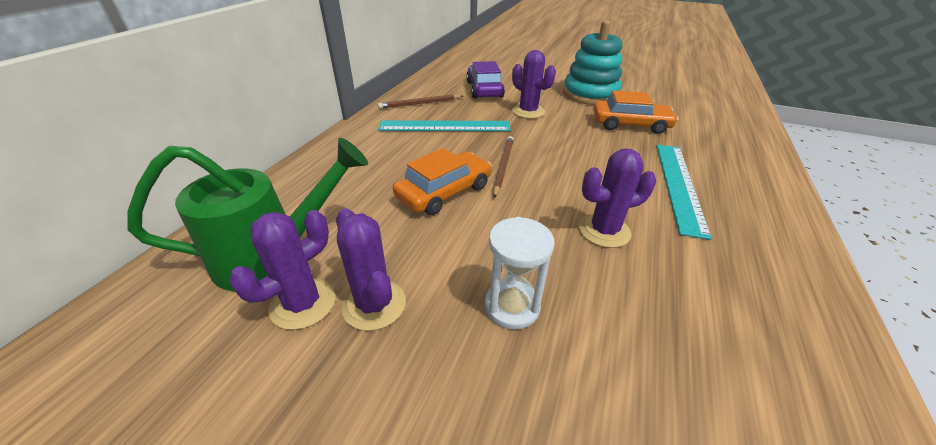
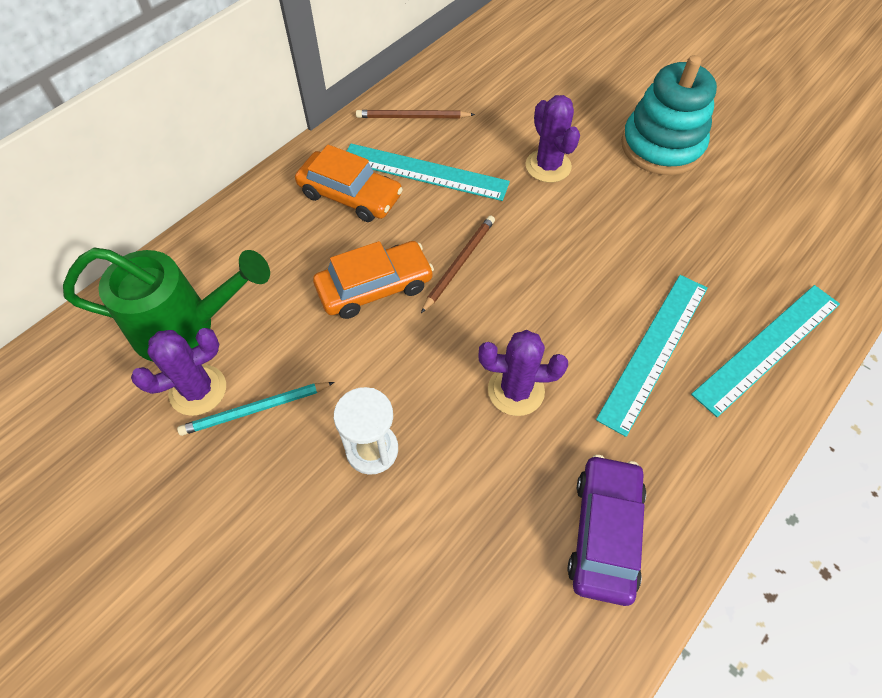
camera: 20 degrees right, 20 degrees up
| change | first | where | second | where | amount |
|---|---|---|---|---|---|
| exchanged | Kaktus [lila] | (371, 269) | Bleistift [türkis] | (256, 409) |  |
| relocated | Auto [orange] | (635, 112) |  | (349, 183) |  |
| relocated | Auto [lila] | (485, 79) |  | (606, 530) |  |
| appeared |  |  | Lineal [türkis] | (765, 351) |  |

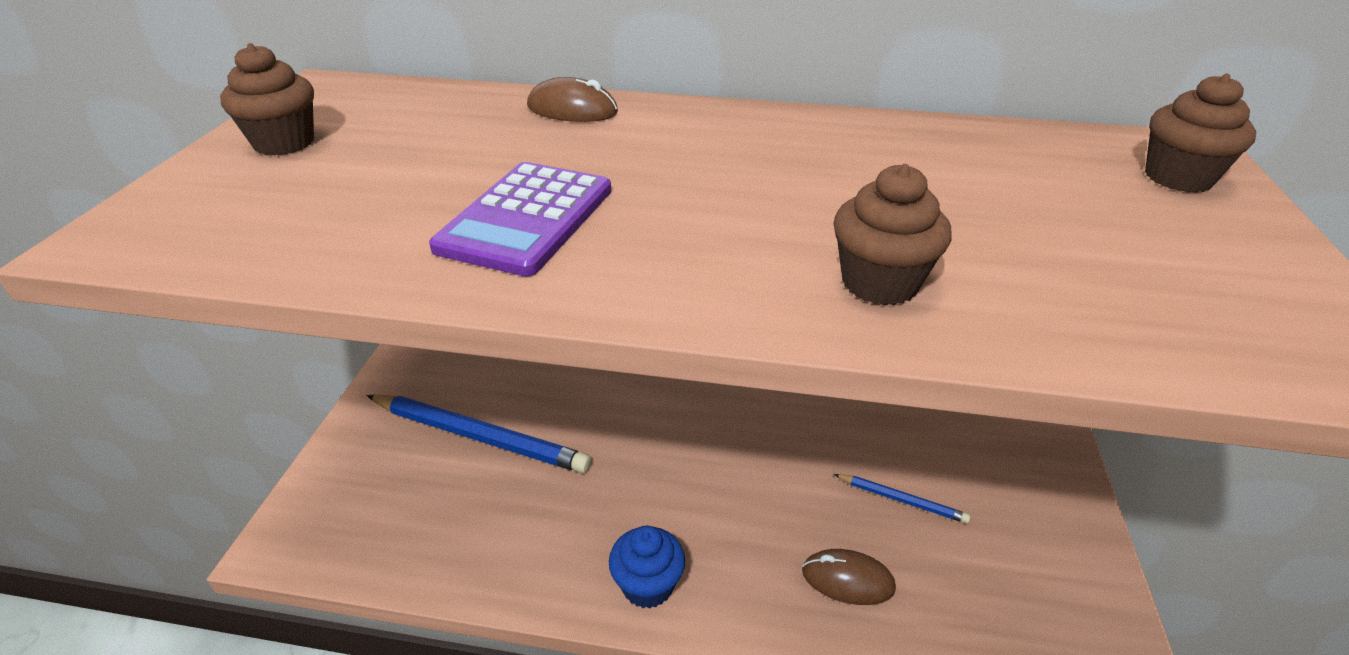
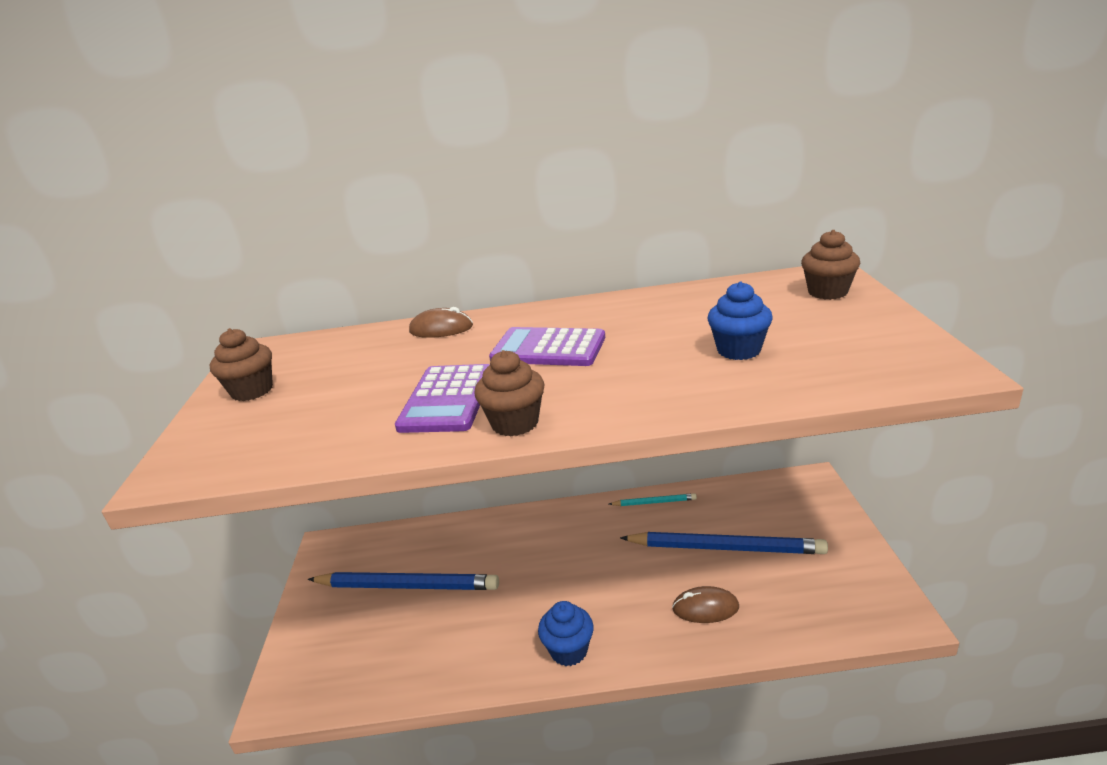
camera: 10 degrees left, 10 degrees down
| change | first | where | second | where | amount |
|---|---|---|---|---|---|
| relocated | Muffin [braun] | (893, 235) |  | (509, 393) |  |
| appeared |  |  | Taschenrechner [lila] | (547, 346) |  |
| appeared |  |  | Bleistift [türkis] | (653, 499) |  |
| size | Bleistift [blau] | (902, 499) |  | (724, 543) | x2.07 |
| appeared |  |  | Muffin [blau] | (740, 320) |  |

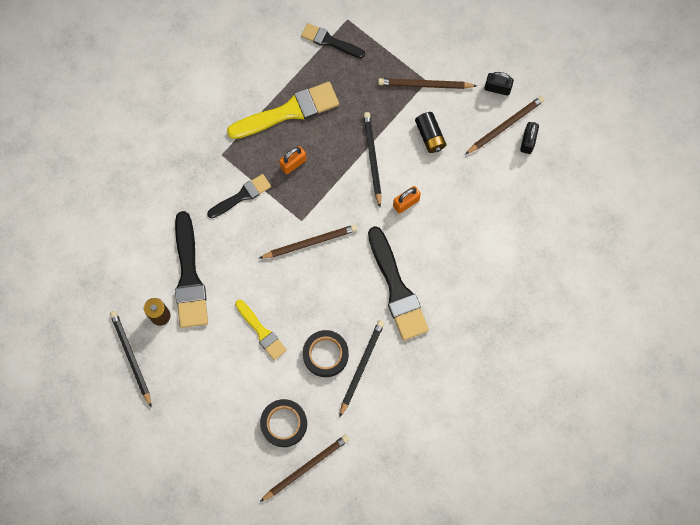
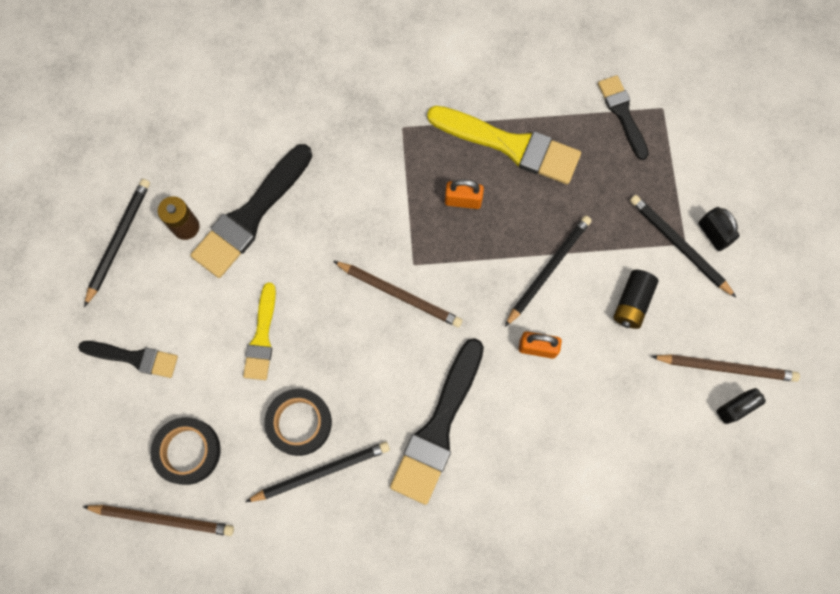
camera: 45 degrees right, 0 degrees up
| change | first | where | second | where | amount |
|---|---|---|---|---|---|
| relocated | Pinsel [schwarz] | (239, 196) |  | (128, 359) |  |
| colour | Bleistift [braun] | (427, 83) | Bleistift [schwarz] | (683, 246) |  |
| relocated | Vorhängeschloss [schwarz] | (499, 84) |  | (719, 229) |  |

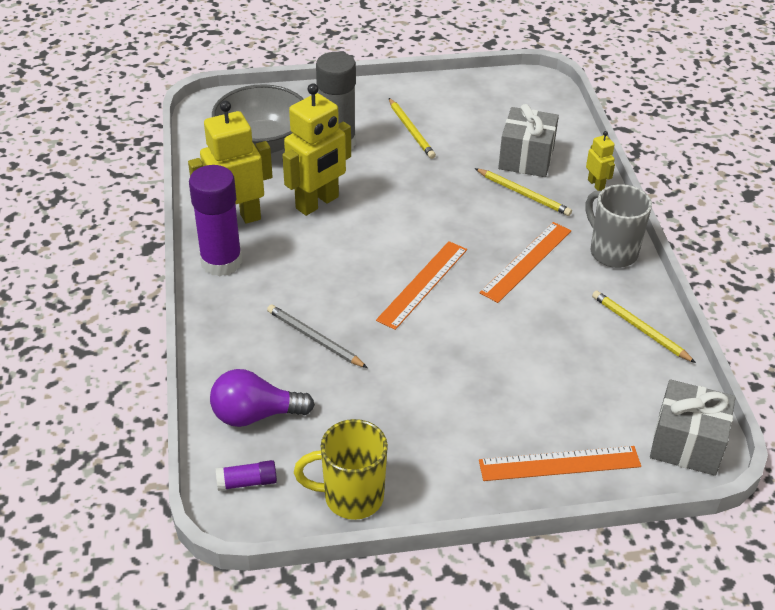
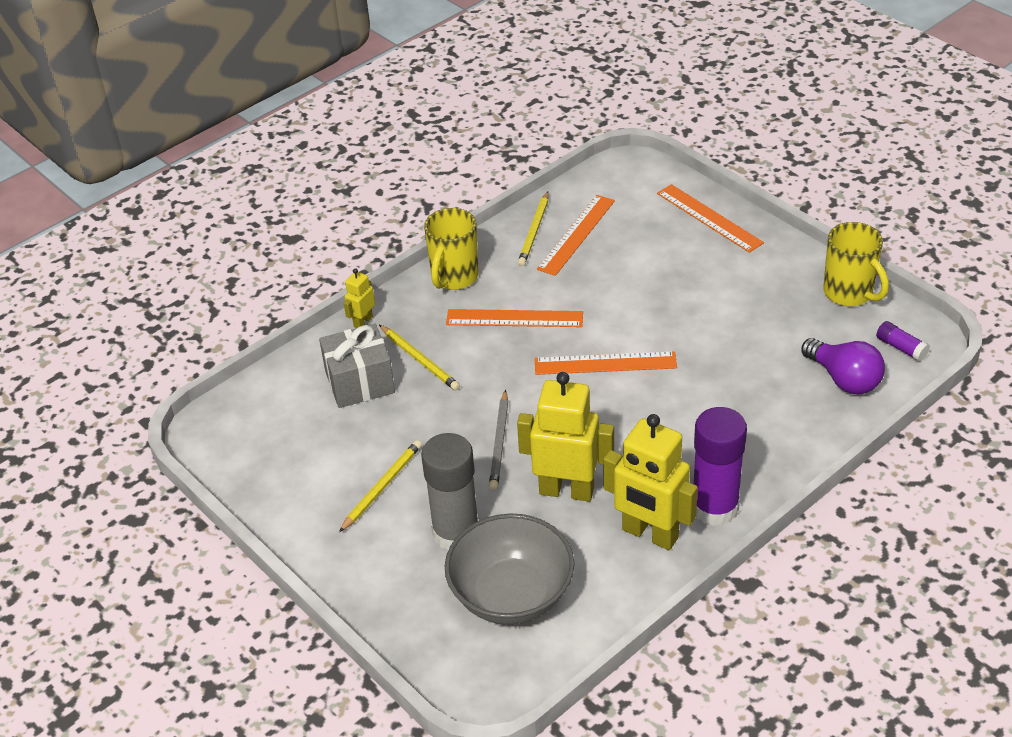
camera: 120 degrees left, 0 degrees up
| change | first | where | second | where | amount |
|---|---|---|---|---|---|
| spun | Bleistift [gelb] | (523, 192) |  | (419, 357) | 135 degrees clockwise |
| colour | Tasse [grau] | (619, 226) | Tasse [gelb] | (451, 249) |  |
| relocated | Bleistift [grau] | (317, 336) |  | (498, 440) |  |
| appeared |  |  | Lineal [orange] | (576, 235) |  |
| missing | Geschenk [grau] | (693, 427) |  |  |  |

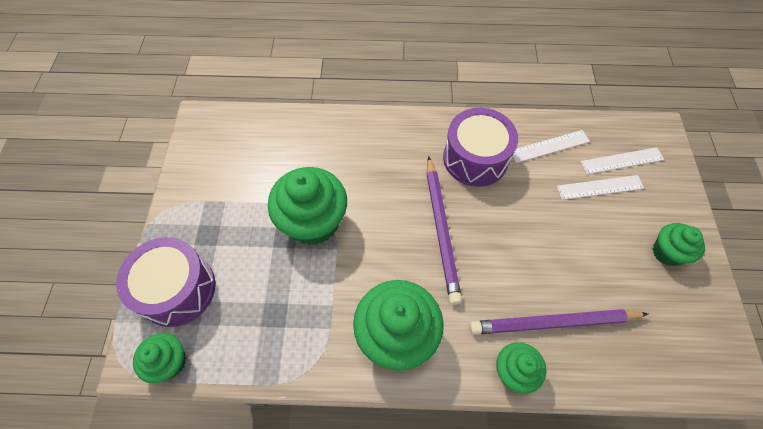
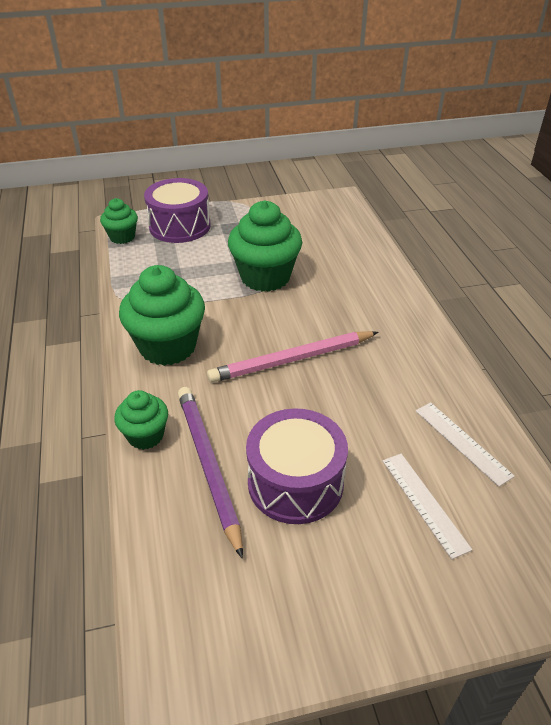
camera: 75 degrees right, 20 degrees down
| change | first | where | second | where | amount |
|---|---|---|---|---|---|
| colour | Bleistift [lila] | (444, 230) | Bleistift [rosa] | (293, 357) |  |
| relocated | Trommel [lila] | (480, 147) |  | (297, 466) |  |
| missing | Lineal [weiß] | (622, 160) |  |  |  |
| missing | Muffin [grün] | (679, 244) |  |  |  |

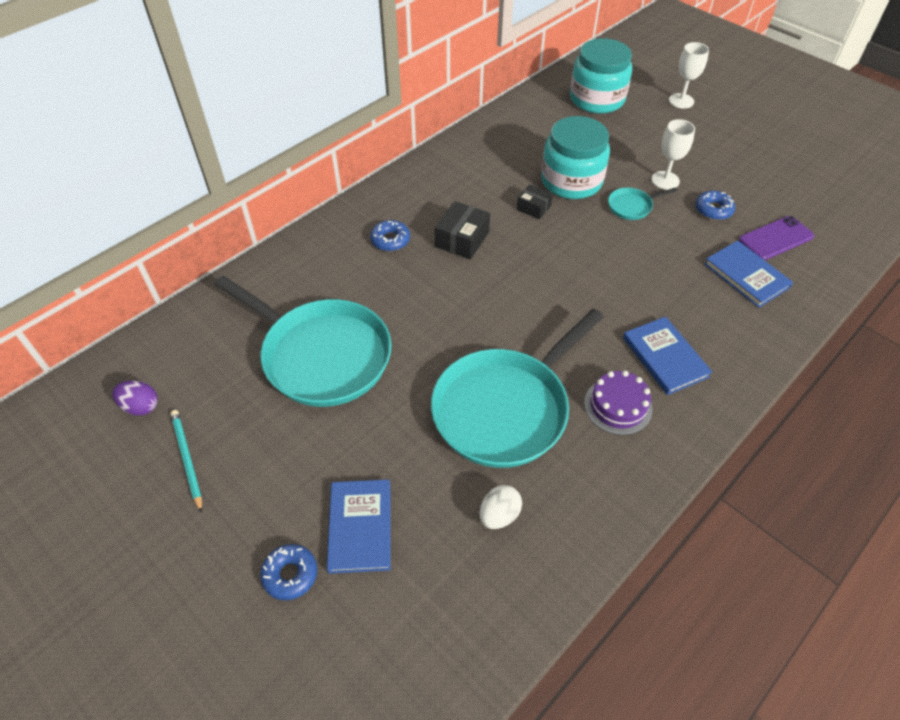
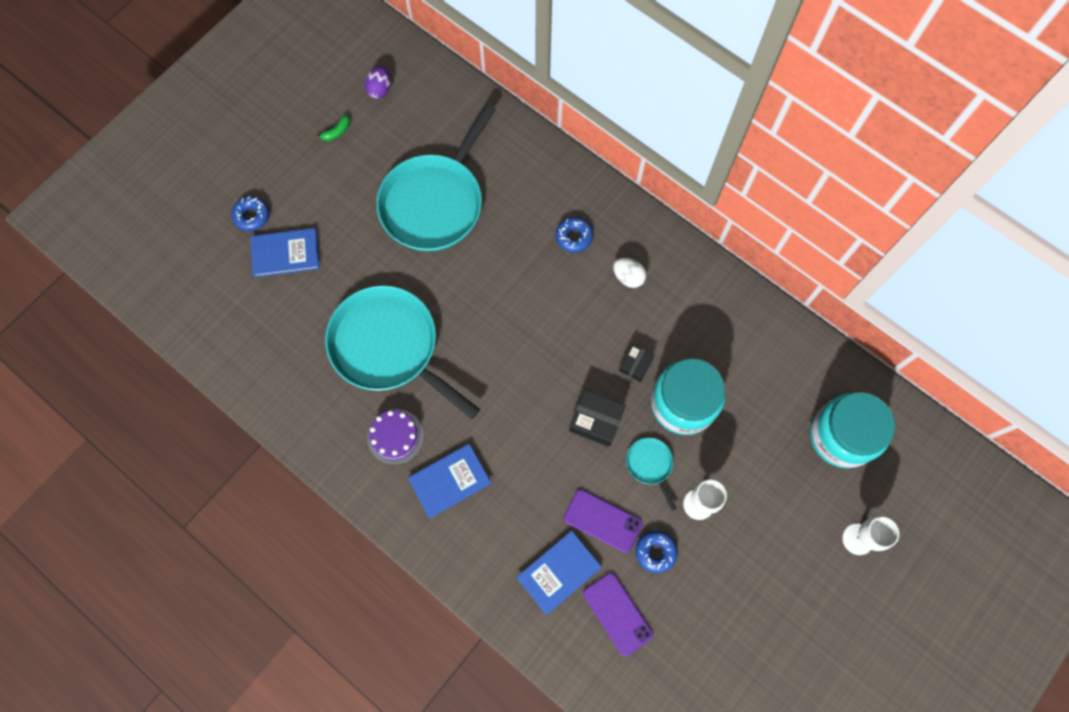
camera: 85 degrees right, 20 degrees up
| change | first | where | second | where | amount |
|---|---|---|---|---|---|
| exchanged | Bleistift [türkis] | (186, 461) | Banane [grün] | (332, 127) |  |
| appeared |  |  | Handy [lila] | (603, 521) |  |
| relocated | Schachtel [schwarz] | (462, 230) |  | (597, 418) |  |
| relocated | Ei [weiß] | (501, 507) |  | (629, 273) |  |

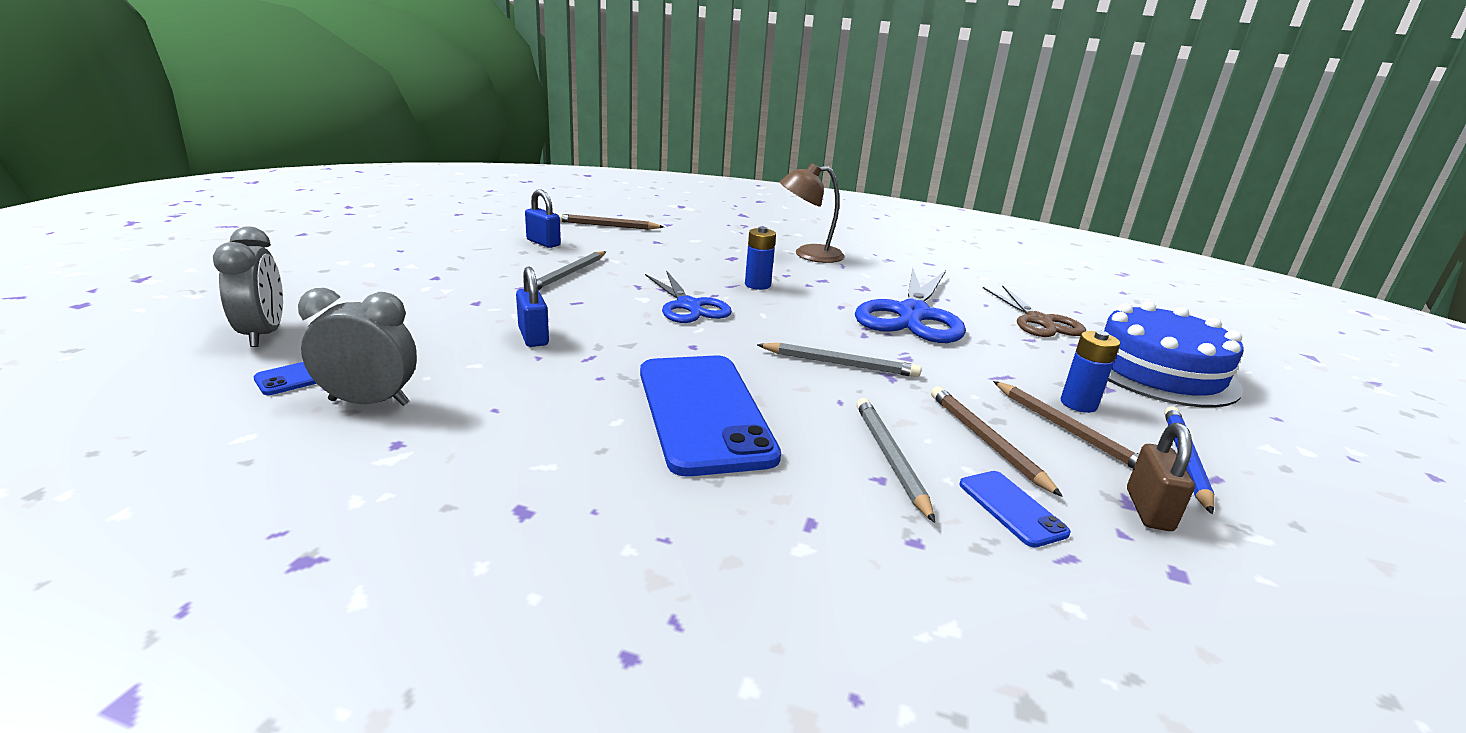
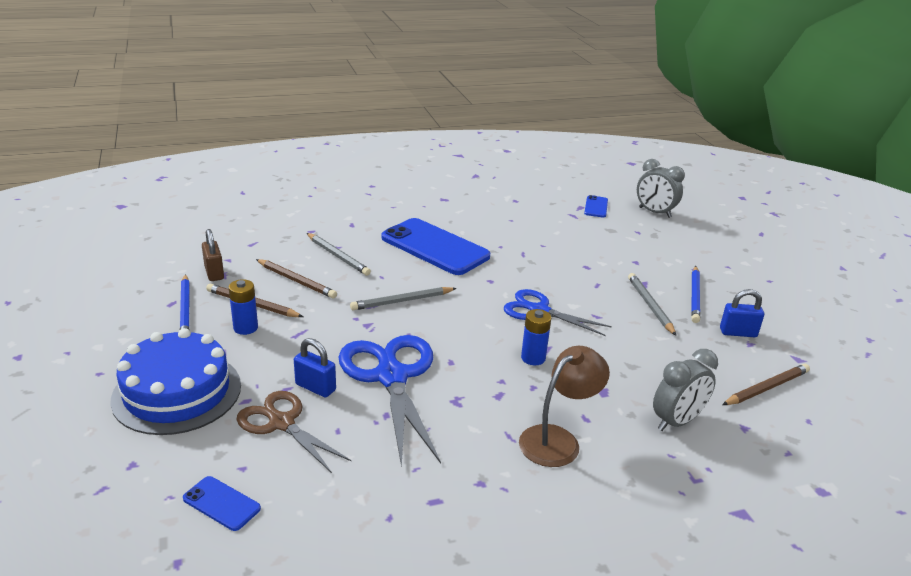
camera: 145 degrees right, 5 degrees up
| change | first | where | second | where | amount |
|---|---|---|---|---|---|
| relocated | Handy [blau] | (1015, 509) |  | (222, 503) |  |
| relocated | Vorhängeschloss [blau] | (532, 306) |  | (315, 367) |  |
| relocated | Wecker [grau] | (357, 347) |  | (685, 390) |  |
| appeared |  |  | Bleistift [blau] | (695, 294) |  |

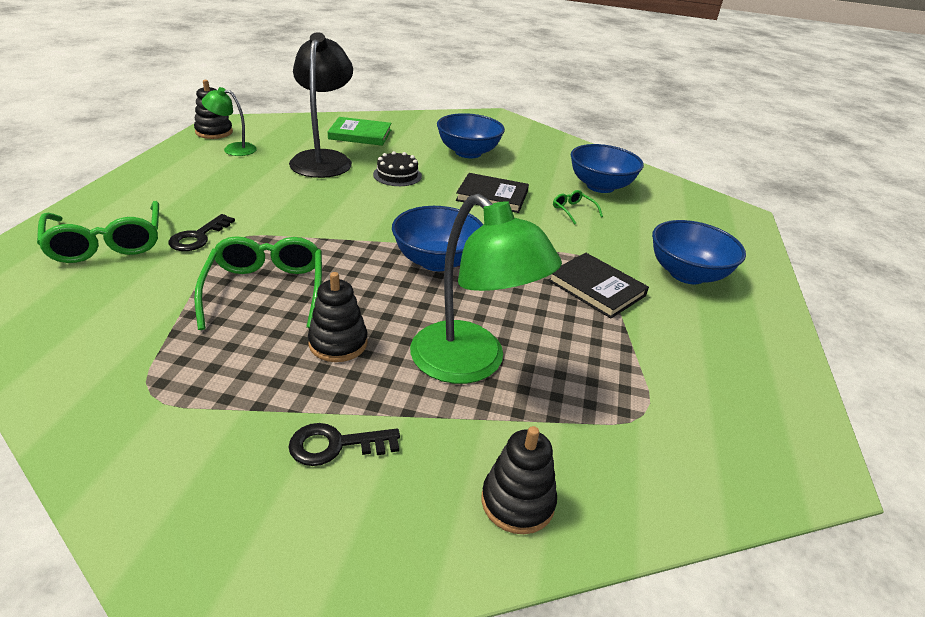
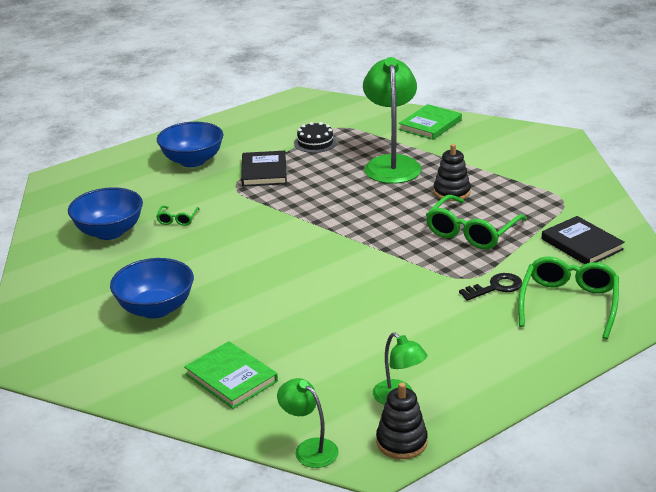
camera: 135 degrees left, 5 degrees down
| change | first | where | second | where | amount |
|---|---|---|---|---|---|
| appeared |  |  | Lampe [grün] | (308, 423) |  |
| relocated | Kuchen [schwarz] | (397, 168) |  | (315, 137) |  |
| exchanged | Stapelspielzeug [schwarz] | (519, 480) | Buch [grün] | (430, 122) |  |
| relocated | Buch [schwarz] | (492, 193) |  | (583, 240) |  |
| missing | Schlüssel [schwarz] | (344, 444) |  |  |  |
| missing | Lampe [schwarz] | (321, 105) |  |  |  |
| missing | Schüssel [blau] | (437, 238) |  |  |  |

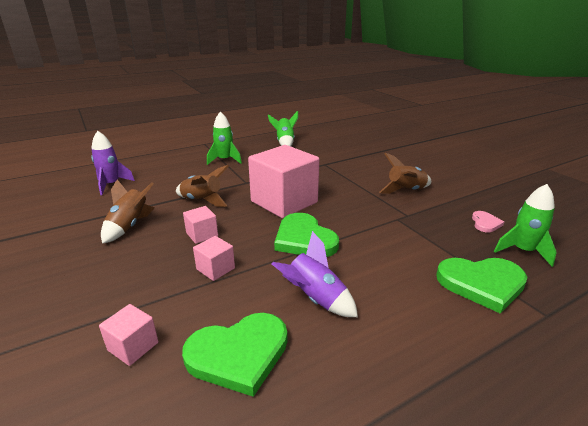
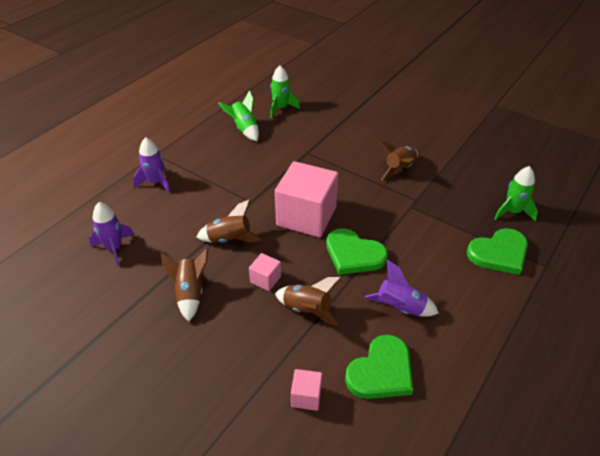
camera: 25 degrees left, 15 degrees up
| change | first | where | second | where | amount |
|---|---|---|---|---|---|
| appeared |  |  | Rakete [lila] | (151, 165) |  |
| relocated | Rakete [grün] | (224, 138) |  | (285, 91) |  |
| exchanged | Kubus [rosa] | (214, 258) | Rakete [braun] | (308, 301) |  |
| missing | Herz [rosa] | (488, 221) |  |  |  |

